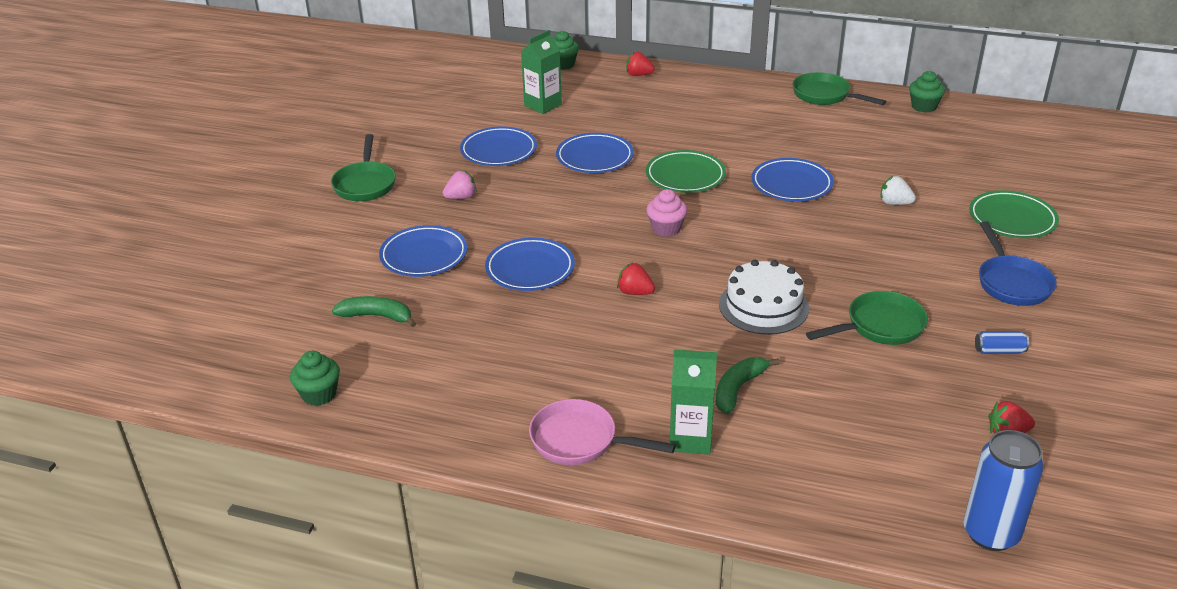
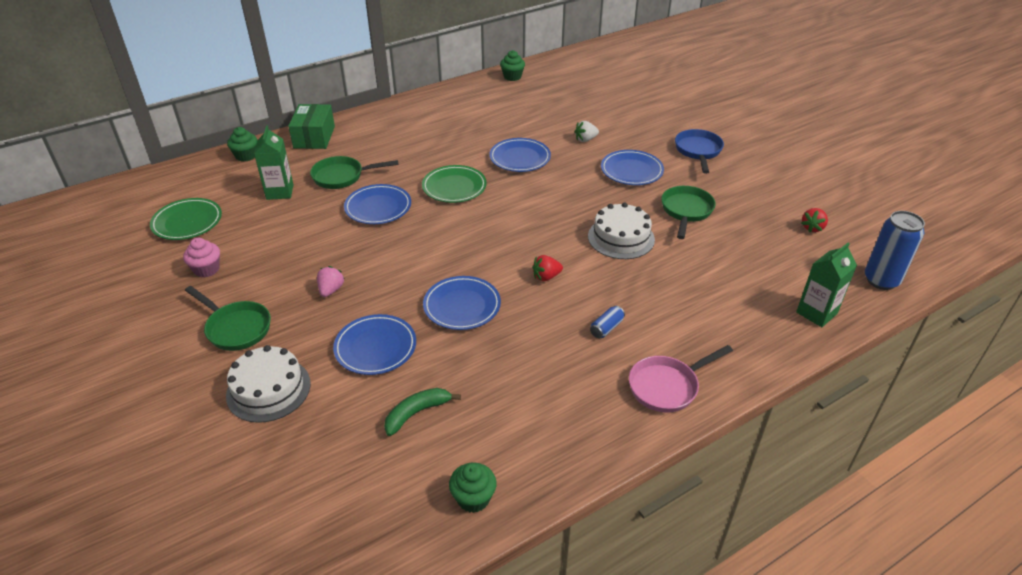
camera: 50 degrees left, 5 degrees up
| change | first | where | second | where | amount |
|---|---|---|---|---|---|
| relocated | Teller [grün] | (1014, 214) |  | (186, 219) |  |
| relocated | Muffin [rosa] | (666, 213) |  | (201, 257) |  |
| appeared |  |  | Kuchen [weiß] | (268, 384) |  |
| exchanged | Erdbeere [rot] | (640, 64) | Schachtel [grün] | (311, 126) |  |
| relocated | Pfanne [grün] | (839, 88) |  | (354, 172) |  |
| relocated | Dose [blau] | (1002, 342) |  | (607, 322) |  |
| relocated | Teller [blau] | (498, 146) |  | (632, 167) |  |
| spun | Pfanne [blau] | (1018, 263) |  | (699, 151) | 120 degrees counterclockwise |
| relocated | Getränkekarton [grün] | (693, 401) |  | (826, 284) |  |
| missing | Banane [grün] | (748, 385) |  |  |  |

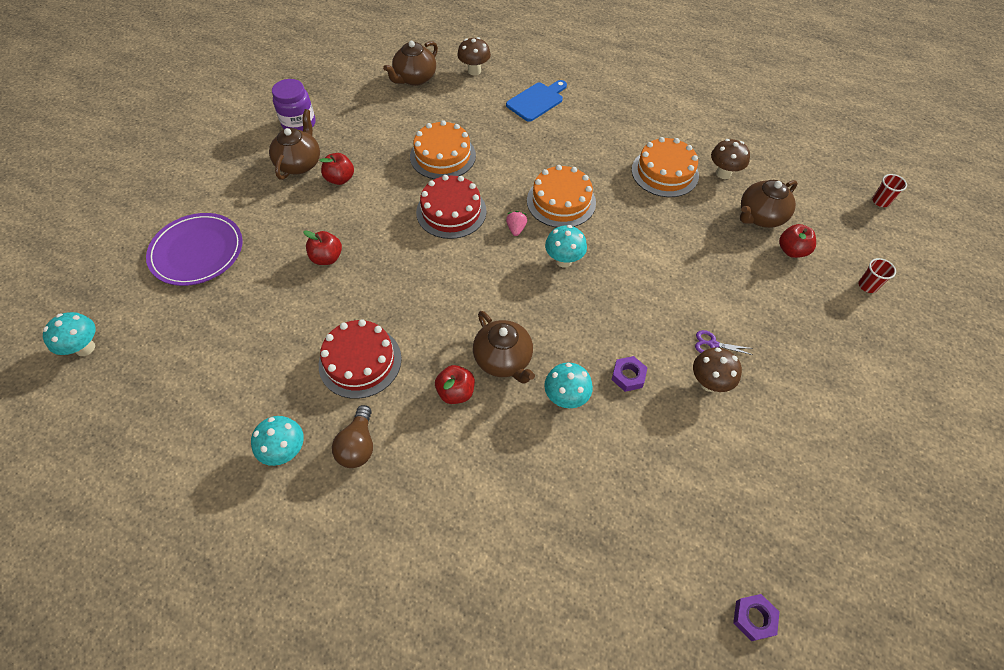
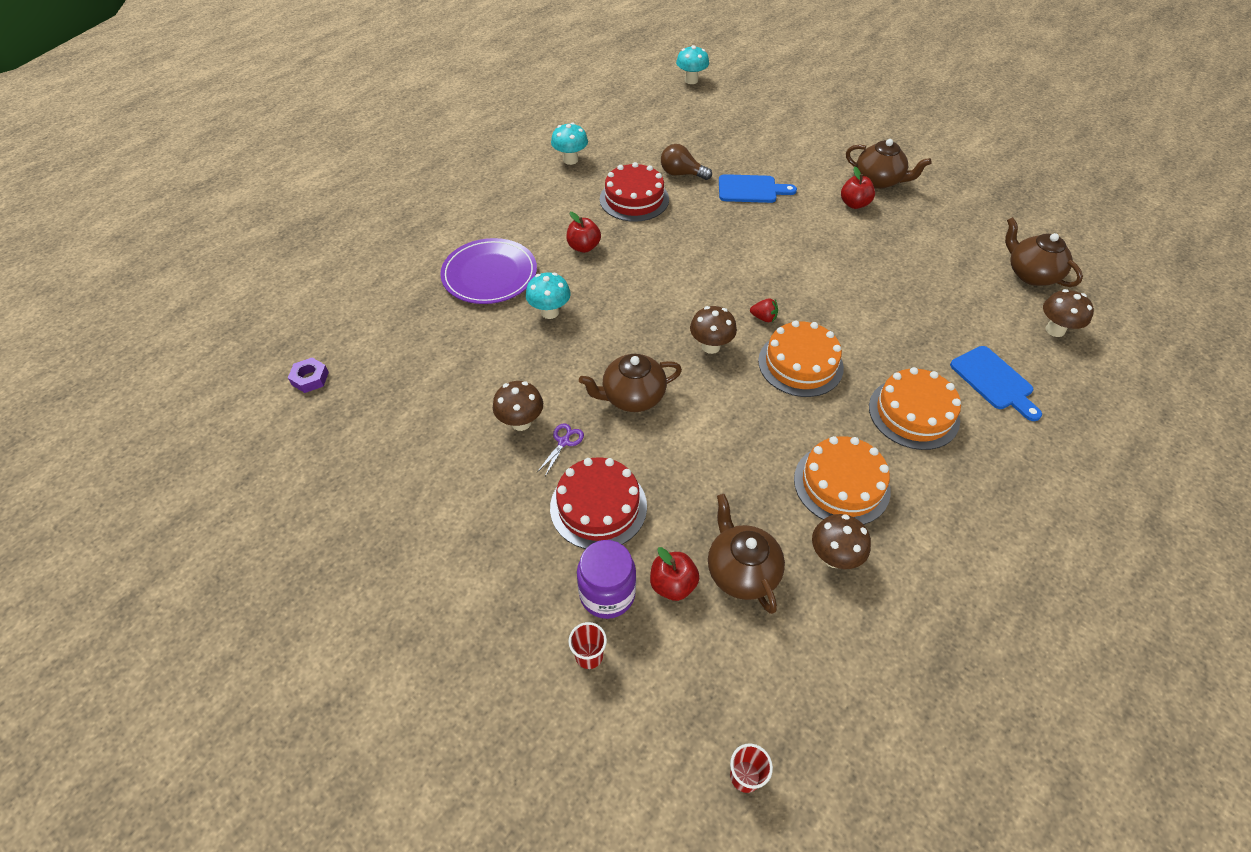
camera: 105 degrees right, 5 degrees down
| change | first | where | second | where | amount |
|---|---|---|---|---|---|
| relocated | Teller [lila] | (194, 249) |  | (488, 271) |  |
| relocated | Kuchen [rot] | (451, 207) |  | (598, 503) |  |
| relocated | Einmachglas [lila] | (293, 105) |  | (606, 579) |  |
| relocated | Teekanne [braun] | (504, 347) |  | (630, 383) |  |
| relocated | Glühbirne [braun] | (352, 436) |  | (686, 162) |  |
| colour | Pilz [türkis] | (566, 246) | Pilz [braun] | (713, 330) |  |
| exchanged | Apfel [rot] | (322, 247) | Schneidebrett [blau] | (758, 188) |  |
| colour | Erdbeere [rosa] | (516, 223) | Erdbeere [rot] | (764, 310) |  |
| relocated | Kuchen [orange] | (443, 149) |  | (915, 408) |  |
| missing | Sechskantmutter [lila] | (629, 374) |  |  |  |

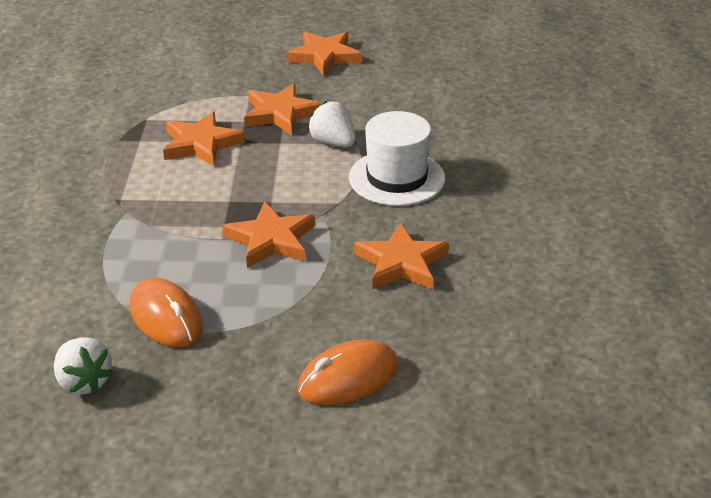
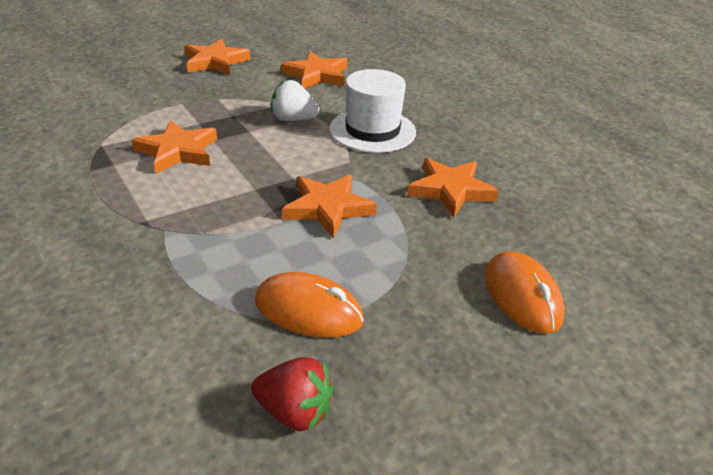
camera: 35 degrees left, 0 degrees up
| change | first | where | second | where | amount |
|---|---|---|---|---|---|
| colour | Erdbeere [weiß] | (84, 365) | Erdbeere [rot] | (292, 394) |  |
| relocated | Stern [orange] | (283, 109) |  | (314, 69) |  |
| spun | Computermaus [orange] | (347, 372) |  | (525, 293) | 45 degrees counterclockwise |

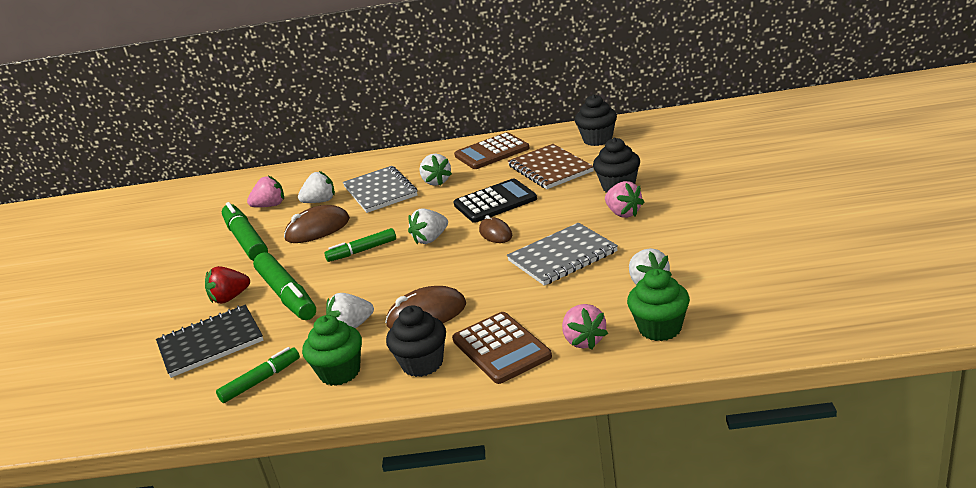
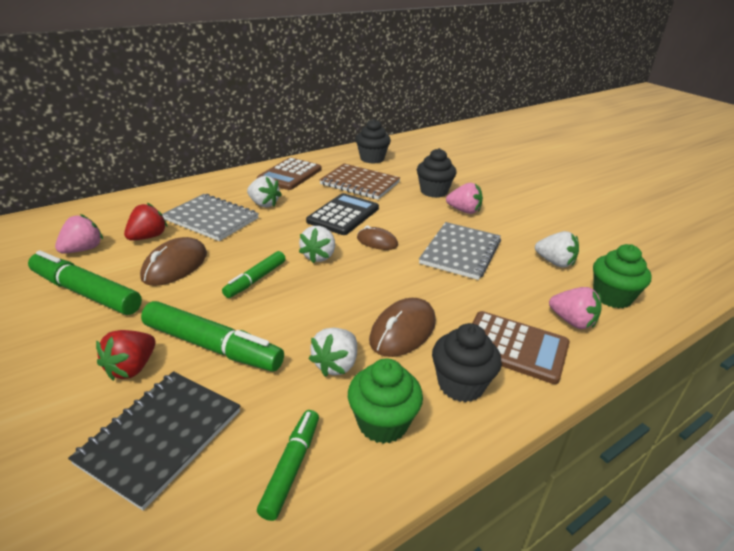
camera: 40 degrees left, 5 degrees up
| change | first | where | second | where | amount |
|---|---|---|---|---|---|
| colour | Erdbeere [weiß] | (316, 187) | Erdbeere [rot] | (146, 222) |  |

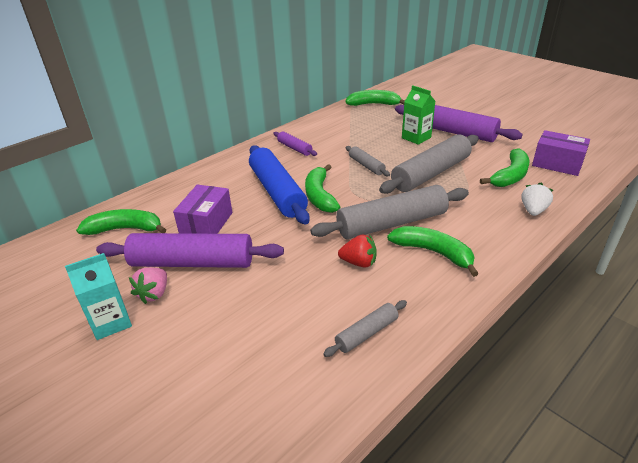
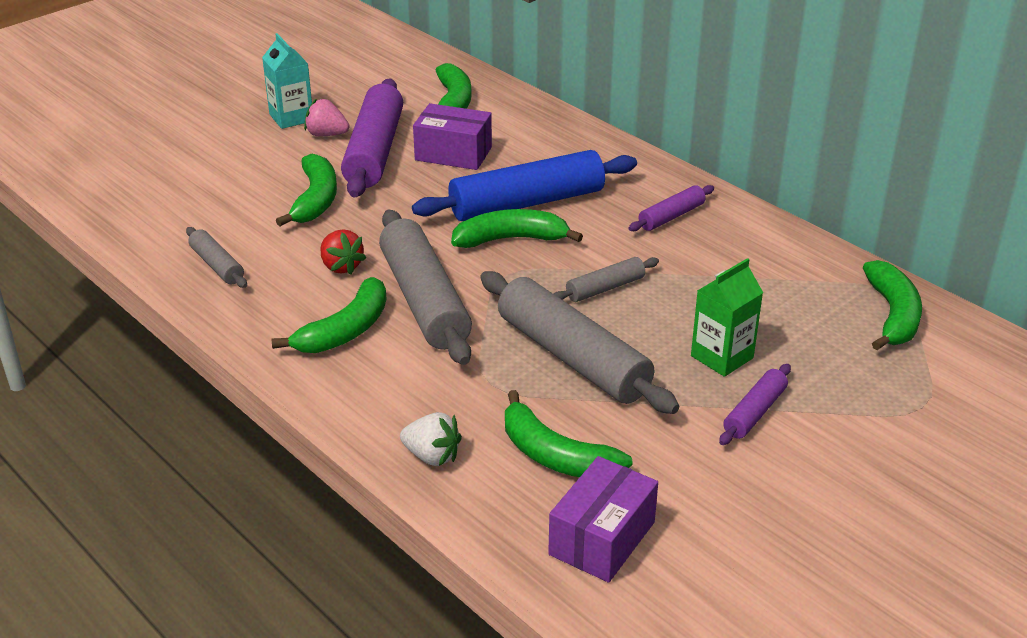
camera: 90 degrees right, 0 degrees up
| change | first | where | second | where | amount |
|---|---|---|---|---|---|
| appeared |  |  | Banane [grün] | (306, 190) |  |
| spun | Erdbeere [rot] | (357, 251) |  | (343, 252) | 45 degrees counterclockwise |
| size | Nudelholz [lila] | (459, 123) |  | (755, 404) | x0.49 |

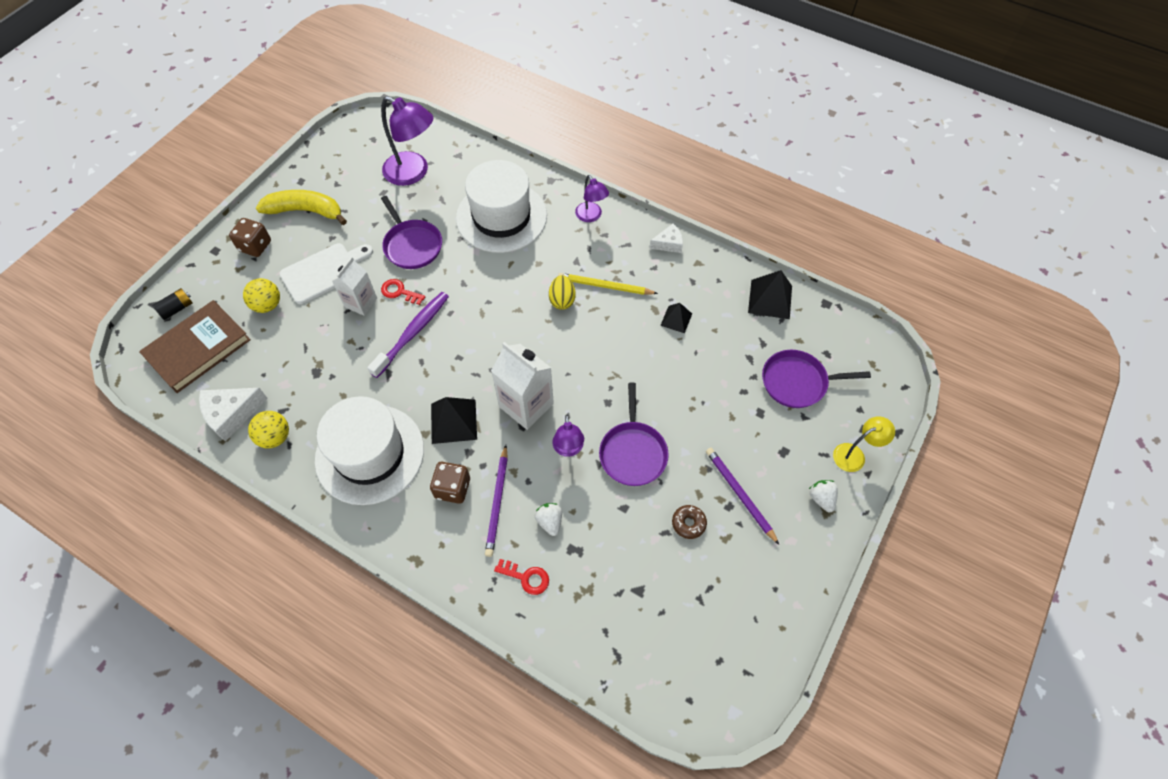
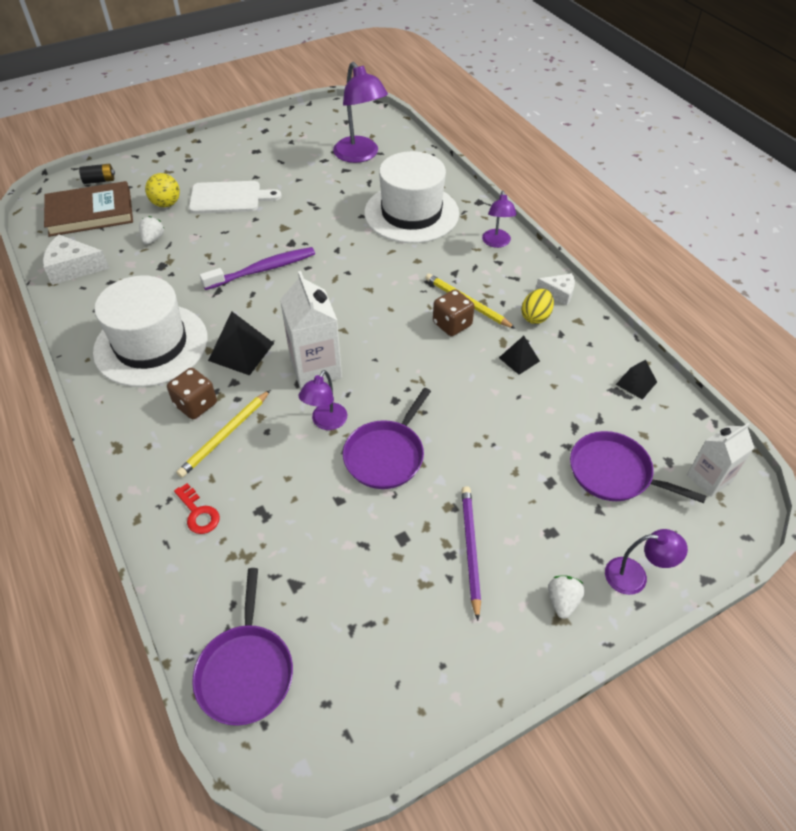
camera: 30 degrees right, 10 degrees down
| change | first | where | second | where | amount |
|---|---|---|---|---|---|
| relocated | Erdbeere [weiß] | (548, 519) |  | (152, 230) |  |
| colour | Bleistift [lila] | (496, 501) | Bleistift [gelb] | (223, 434) |  |
| relocated | Pfanne [lila] | (411, 232) |  | (242, 647) |  |
| relocated | Spielwürfel [braun] | (250, 237) |  | (453, 312) |  |
| relocated | Ei [gelb] | (562, 292) |  | (537, 306) |  |
| colour | Lampe [gelb] | (864, 444) | Lampe [lila] | (646, 562) |  |
| size | Pyramide [schwarz] | (770, 294) |  | (636, 380) | x0.61 |
| relocated | Getränkekarton [weiß] | (354, 286) |  | (721, 459) |  |
| missing | Ball [gelb] | (268, 429) |  |  |  |
| missing | Banane [gelb] | (301, 207) |  |  |  |
| missing | Schlüssel [rot] | (403, 292) |  |  |  |
| missing | Donut [braun] | (689, 522) |  |  |  |

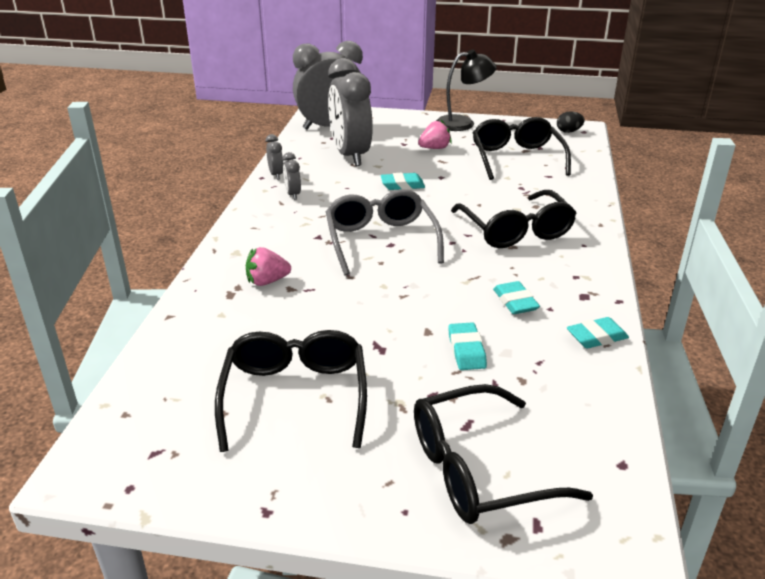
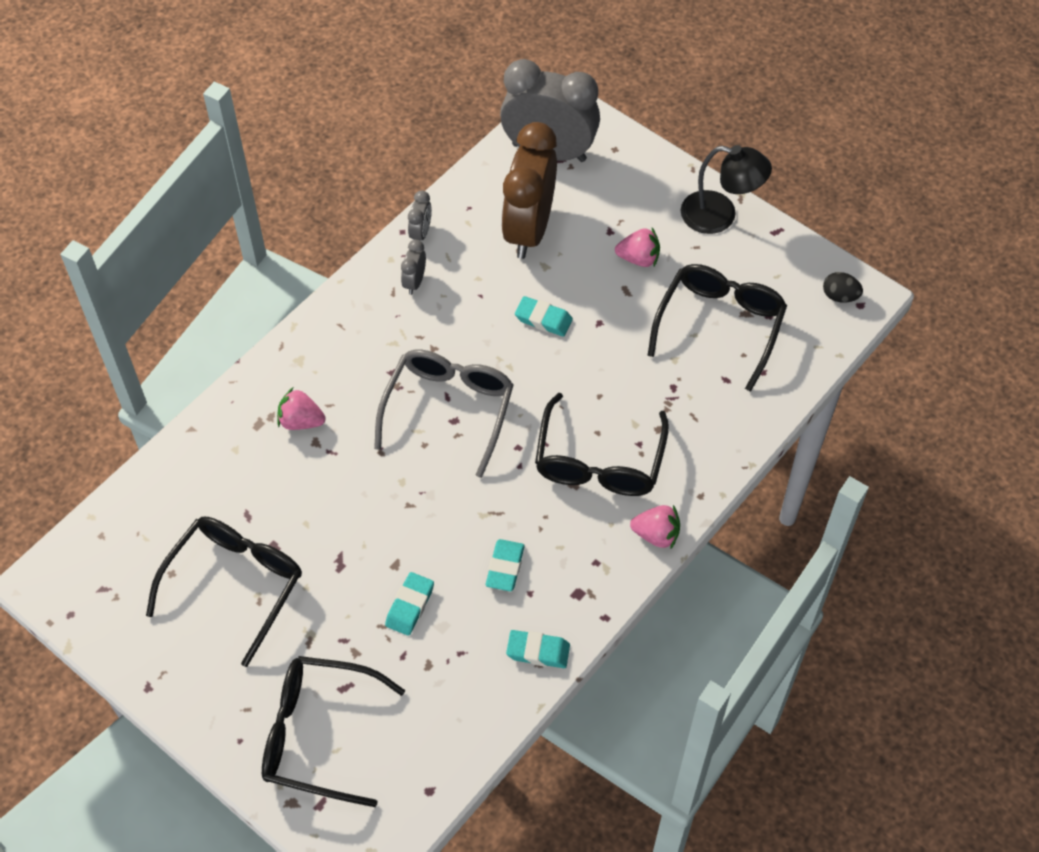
camera: 30 degrees right, 25 degrees up
| change | first | where | second | where | amount |
|---|---|---|---|---|---|
| colour | Wecker [grau] | (350, 112) | Wecker [braun] | (529, 190) |  |
| appeared |  |  | Erdbeere [rosa] | (655, 527) |  |

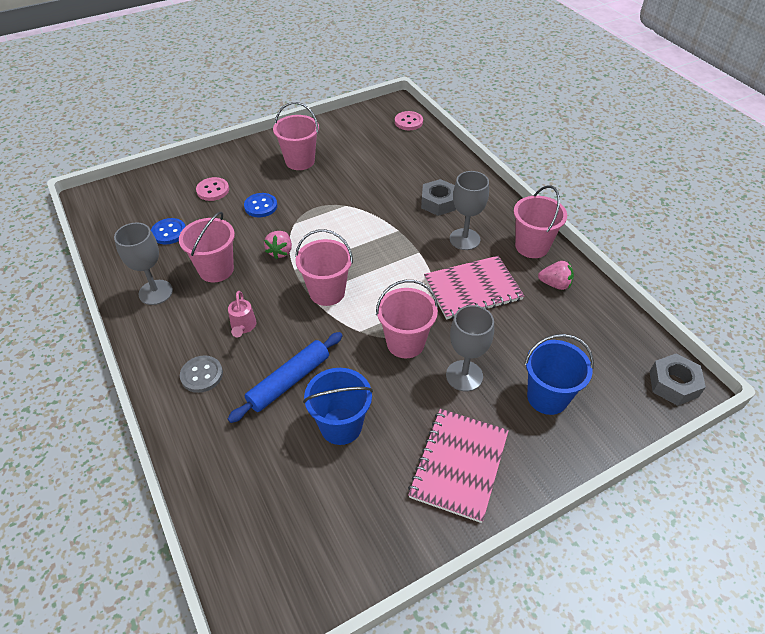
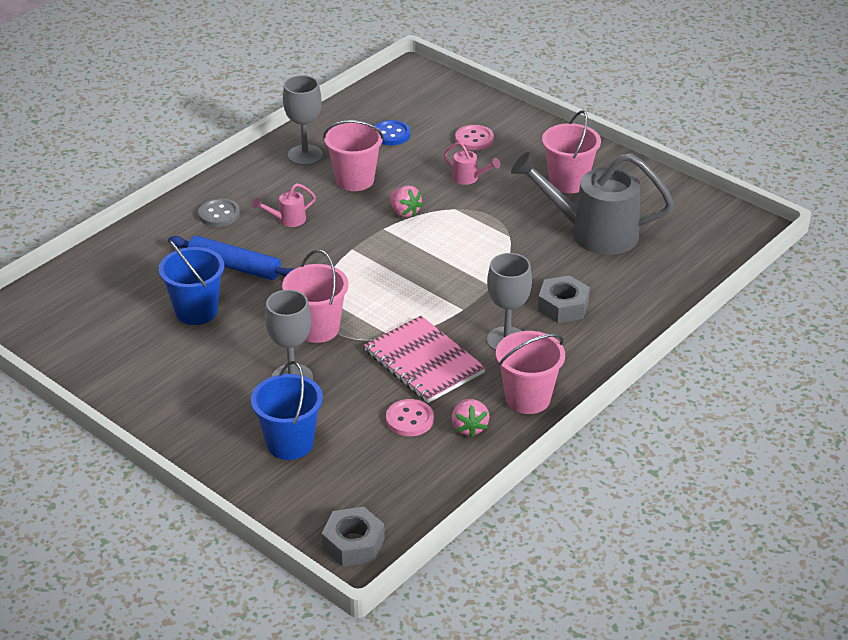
camera: 70 degrees right, 10 degrees down
| change | first | where | second | where | amount |
|---|---|---|---|---|---|
| relocated | Knopf [rosa] | (409, 120) |  | (410, 417) |  |
| spun | Erdbeere [rosa] | (278, 245) |  | (406, 201) | 120 degrees counterclockwise |
| exchanged | Knopf [blau] | (260, 205) | Gießkanne [rosa] | (472, 163) |  |
| appeared |  |  | Gießkanne [grau] | (592, 203) |  |
| missing | Eimer [rosa] | (324, 267) |  |  |  |
| missing | Notizbuch [rosa] | (458, 466) |  |  |  |

